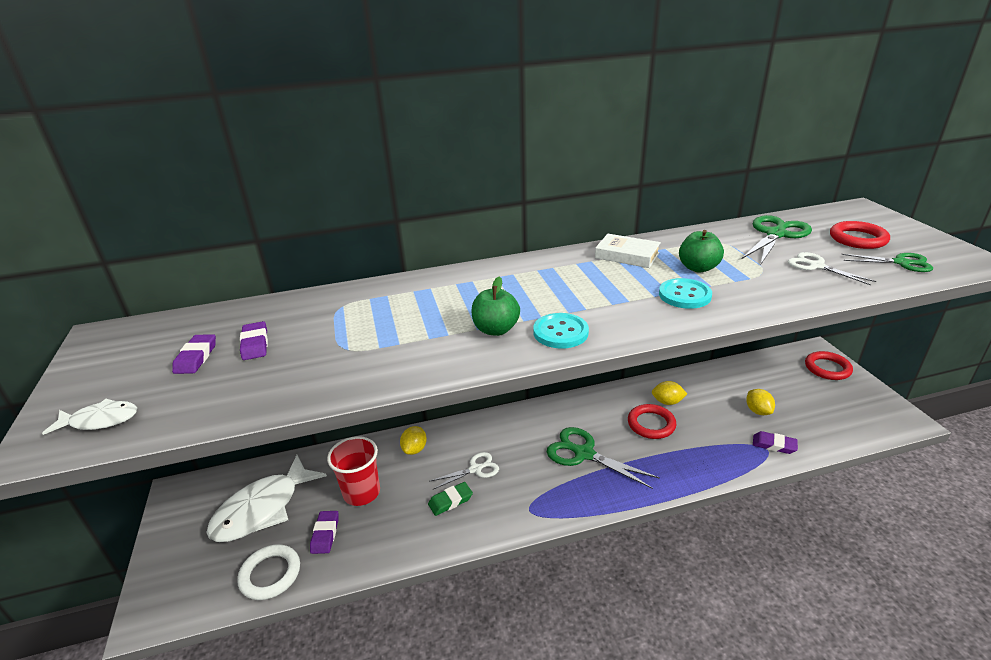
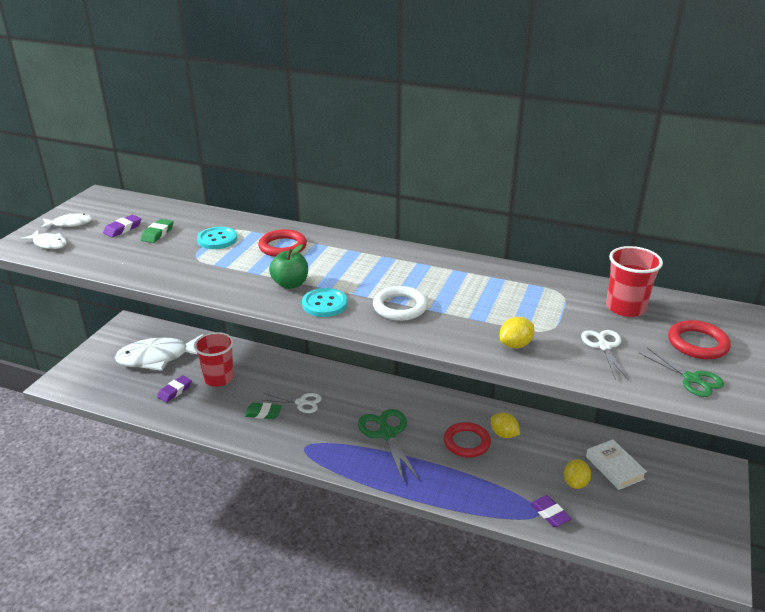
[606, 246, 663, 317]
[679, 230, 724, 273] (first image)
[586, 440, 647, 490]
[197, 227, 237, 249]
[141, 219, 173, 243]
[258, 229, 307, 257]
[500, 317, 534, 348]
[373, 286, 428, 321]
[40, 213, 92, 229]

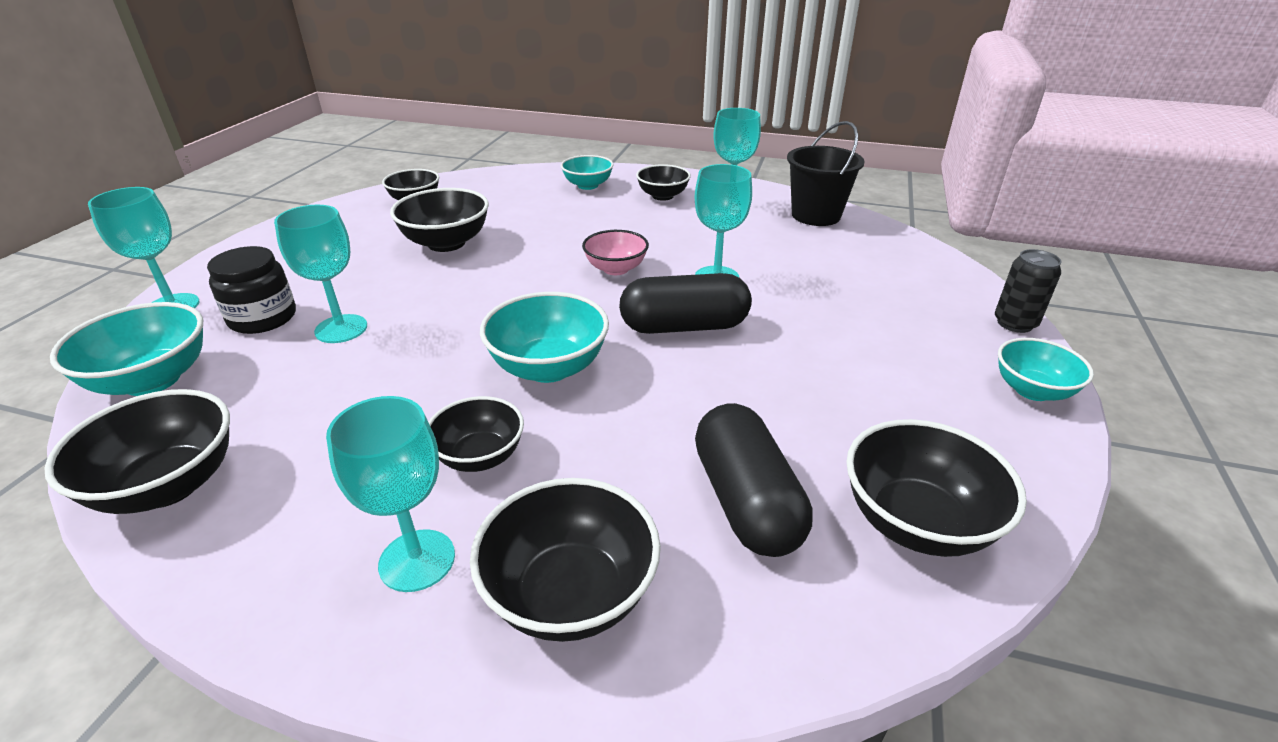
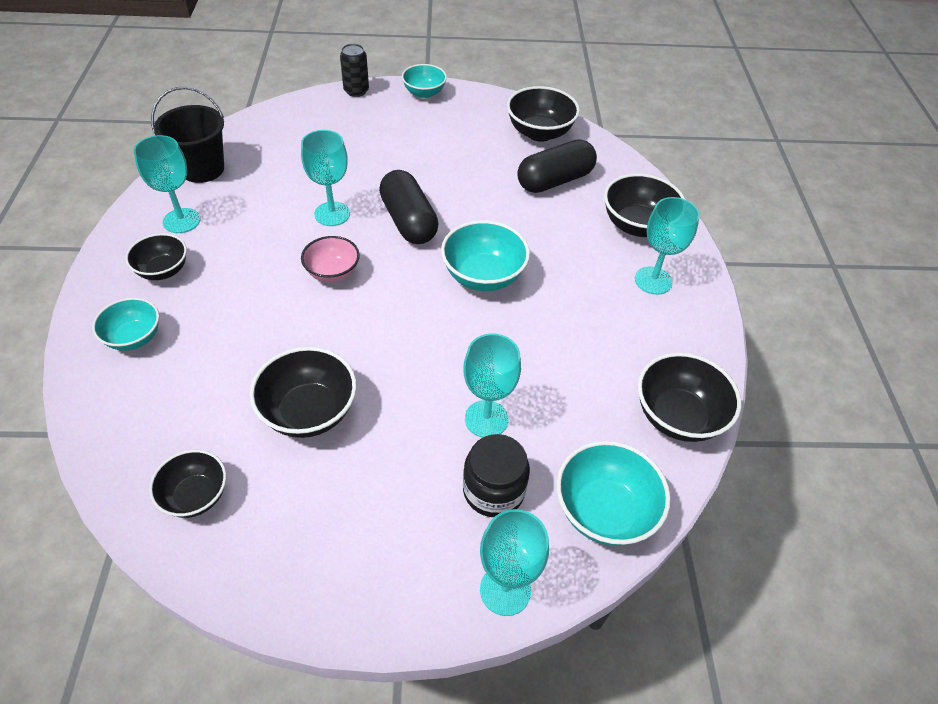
[429, 396, 524, 472] (first image)

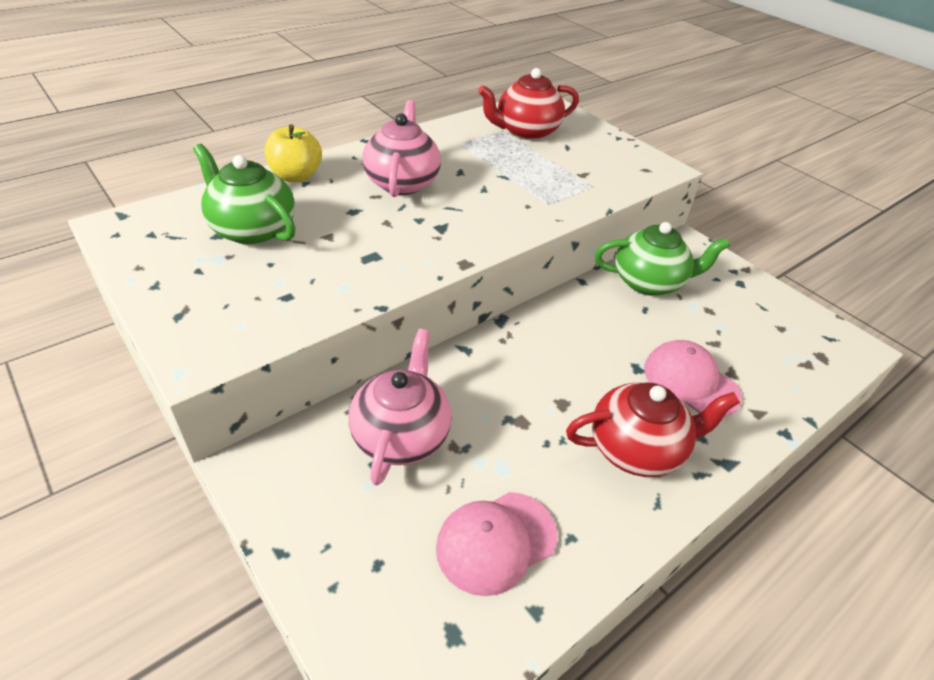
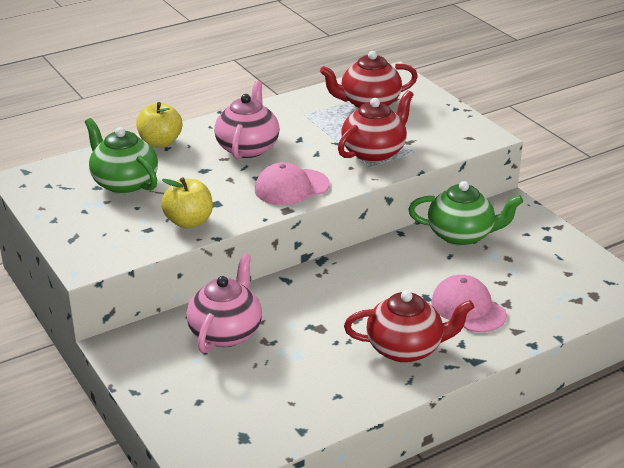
[255, 162, 330, 205]
[338, 90, 414, 162]
[161, 178, 213, 228]

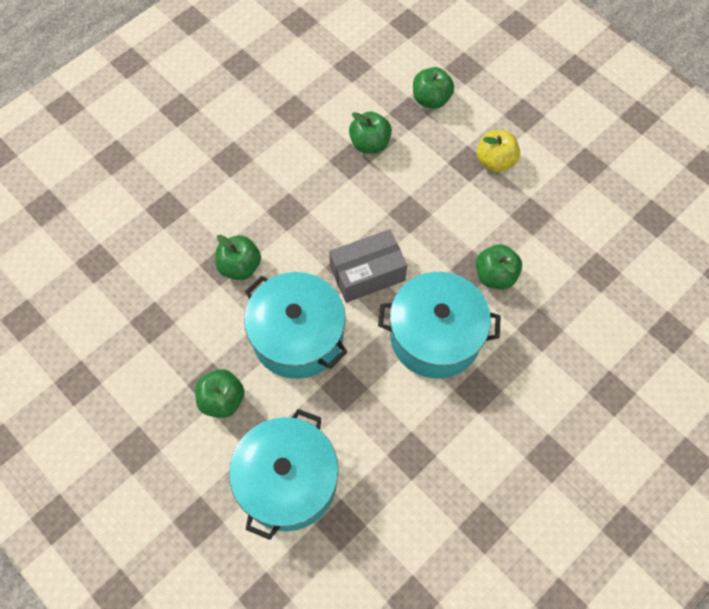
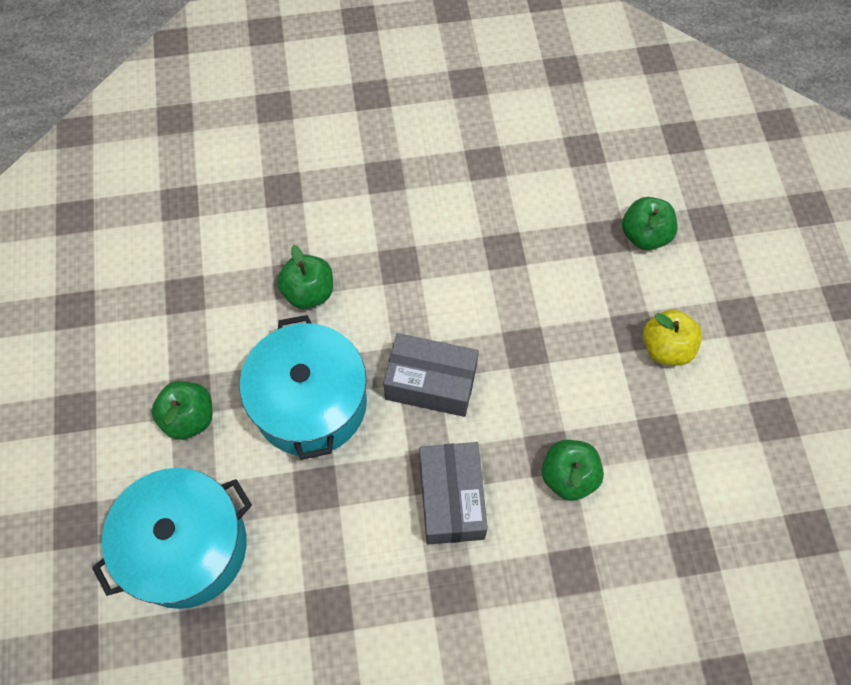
[349, 112, 392, 153] (first image)
[419, 442, 488, 544]

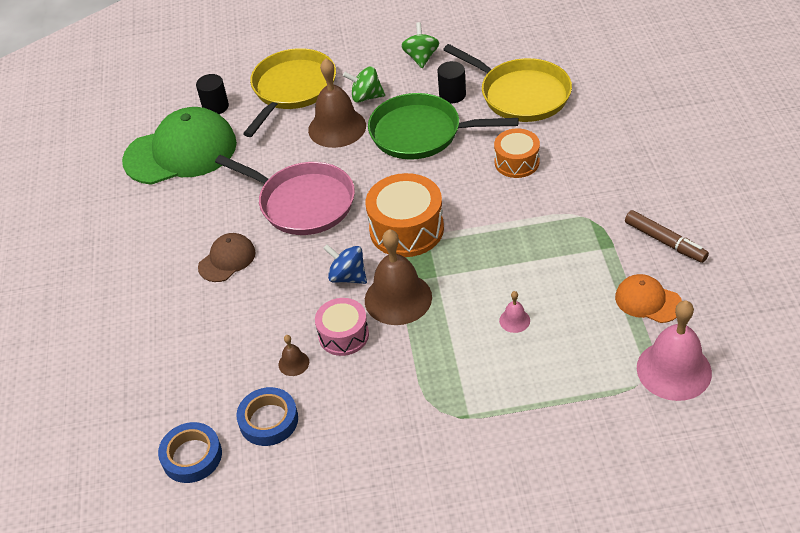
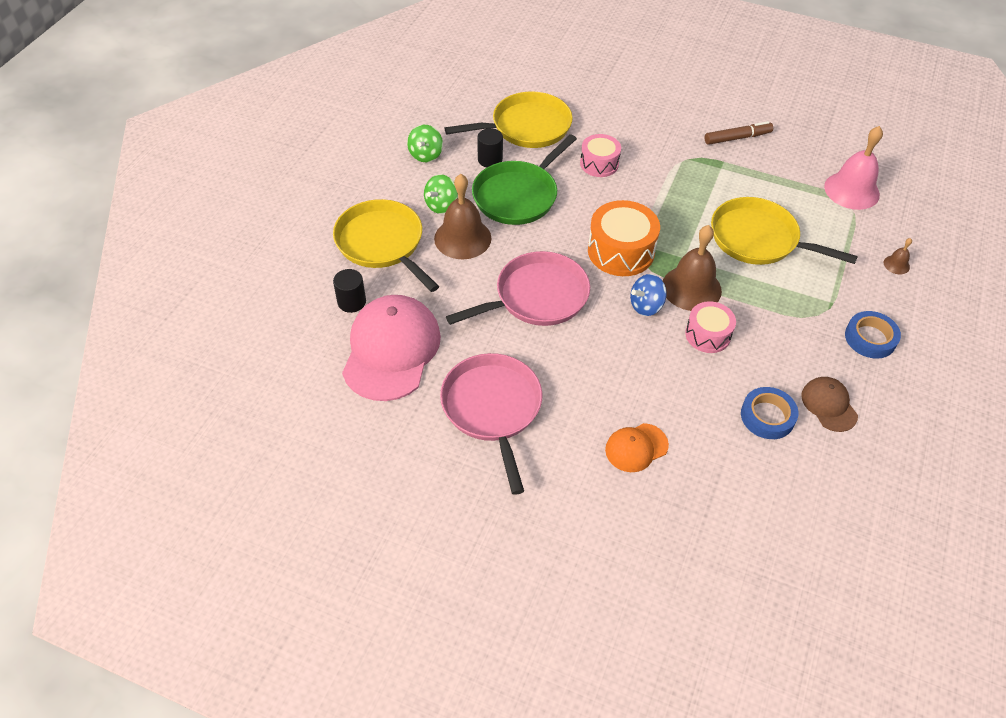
[407, 125, 443, 162]
[342, 295, 441, 401]
[580, 134, 621, 177]
[801, 377, 858, 432]
[605, 423, 669, 472]
[711, 197, 858, 265]
[884, 238, 912, 274]
[845, 311, 901, 359]
[440, 353, 542, 495]

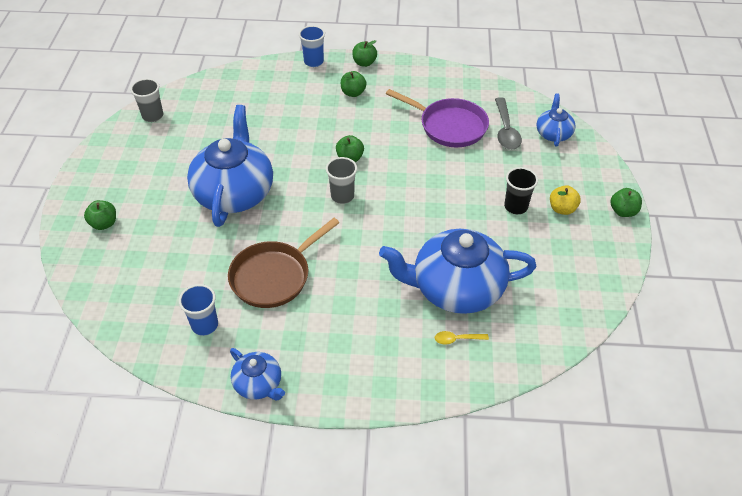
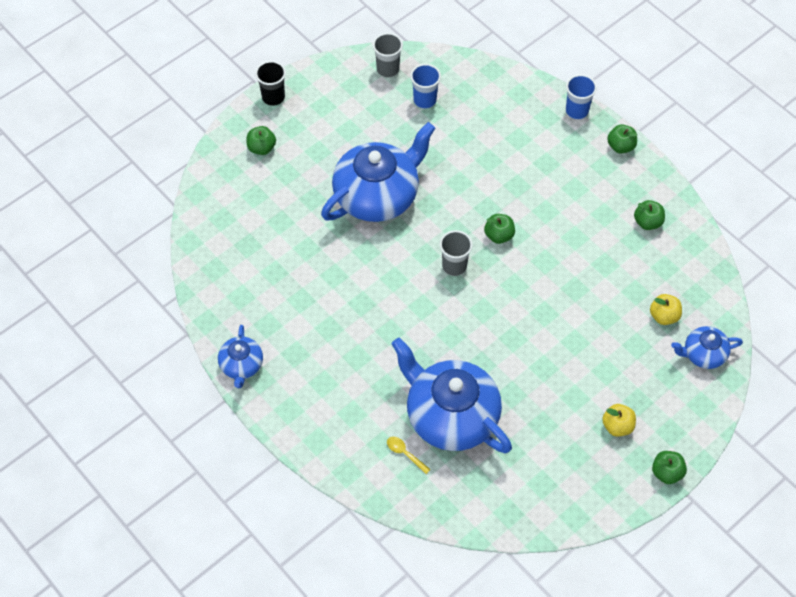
[634, 200, 665, 230]
[386, 89, 489, 147] (first image)
[671, 326, 743, 369]
[650, 294, 682, 325]
[255, 61, 286, 106]
[228, 218, 339, 308] (first image)
[410, 64, 441, 109]

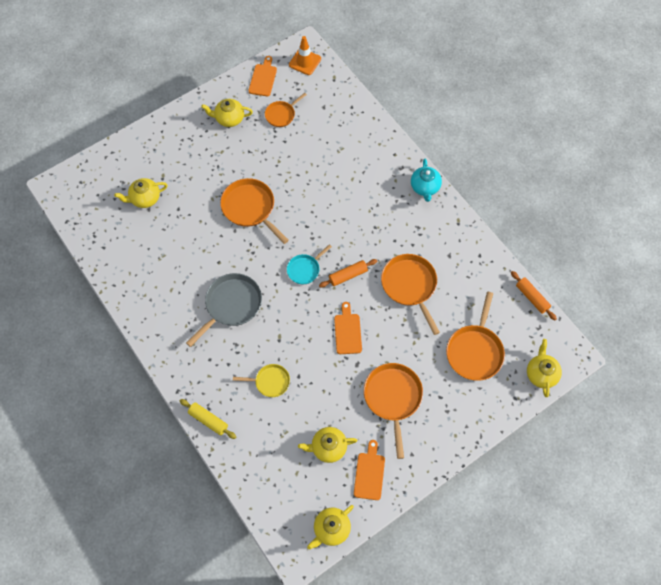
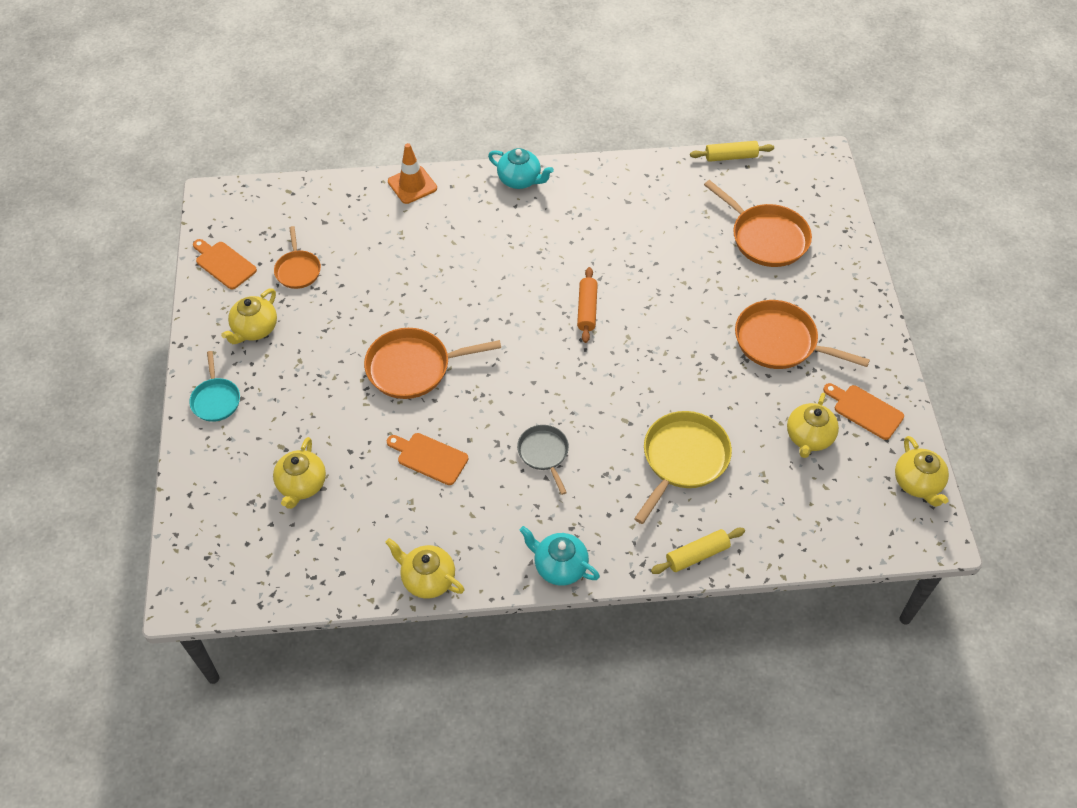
[388, 143, 437, 204]
[189, 351, 240, 422]
[381, 254, 440, 335] (first image)
[690, 141, 774, 162]
[517, 425, 569, 495]
[387, 433, 468, 485]
[385, 538, 464, 599]
[634, 411, 732, 524]
[519, 526, 600, 586]

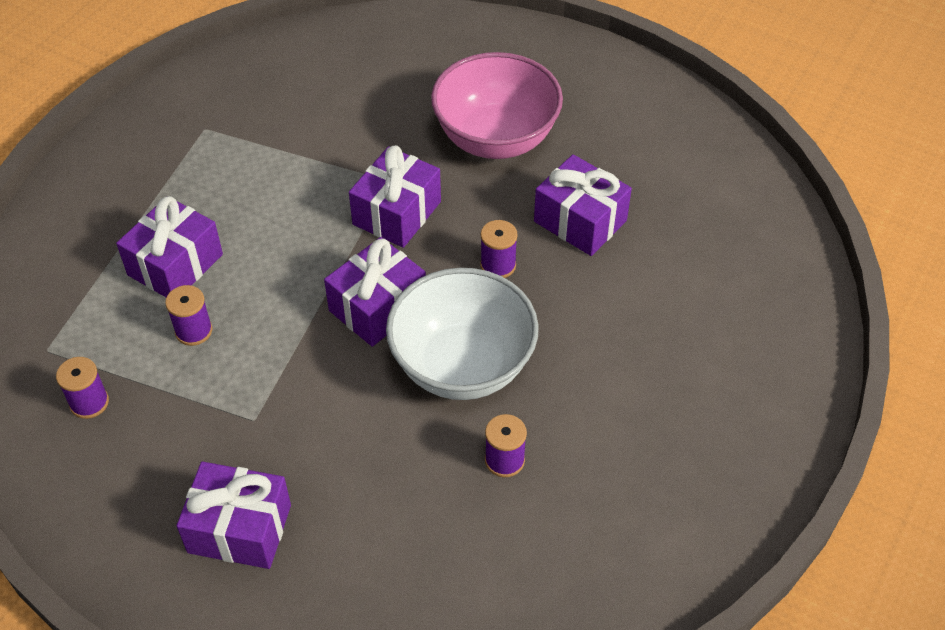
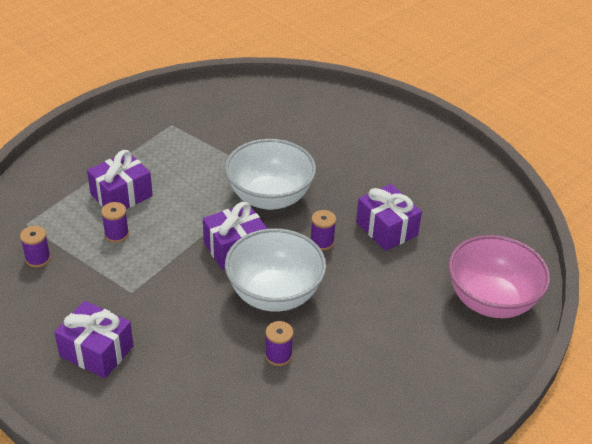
[448, 235, 550, 318]
[225, 139, 316, 210]

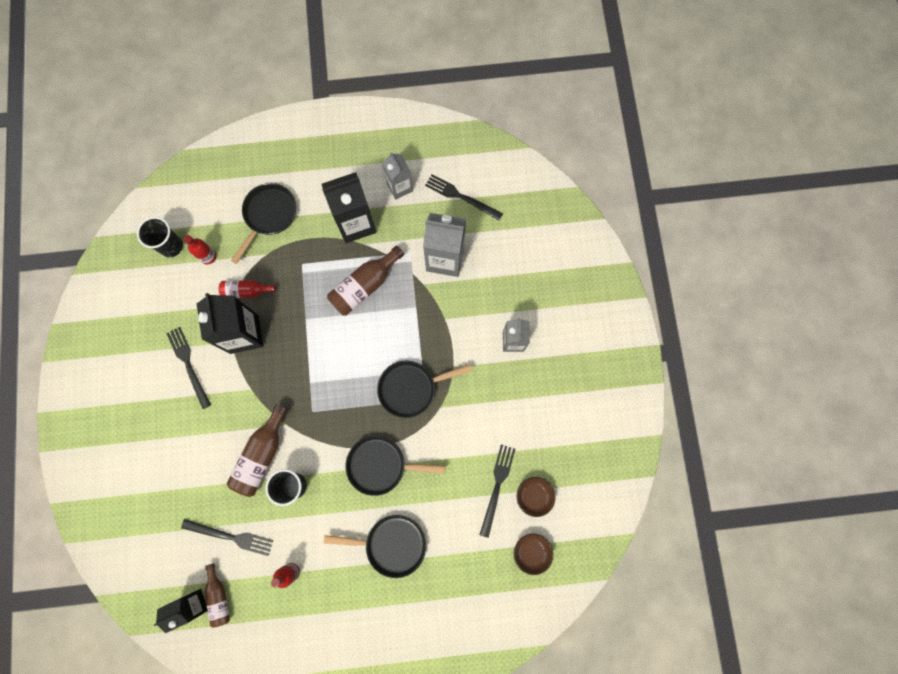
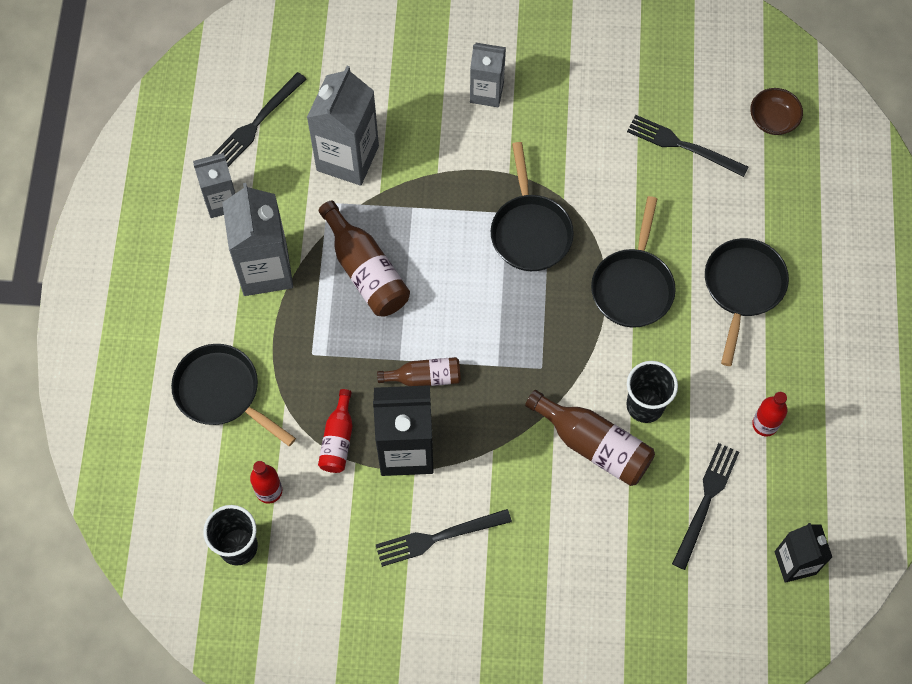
[222, 183, 293, 296]
[517, 477, 555, 517] (first image)
[377, 357, 461, 386]

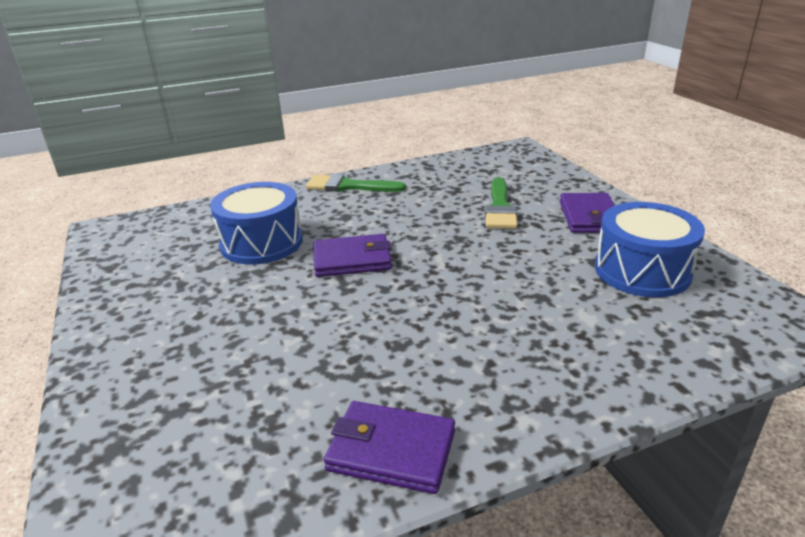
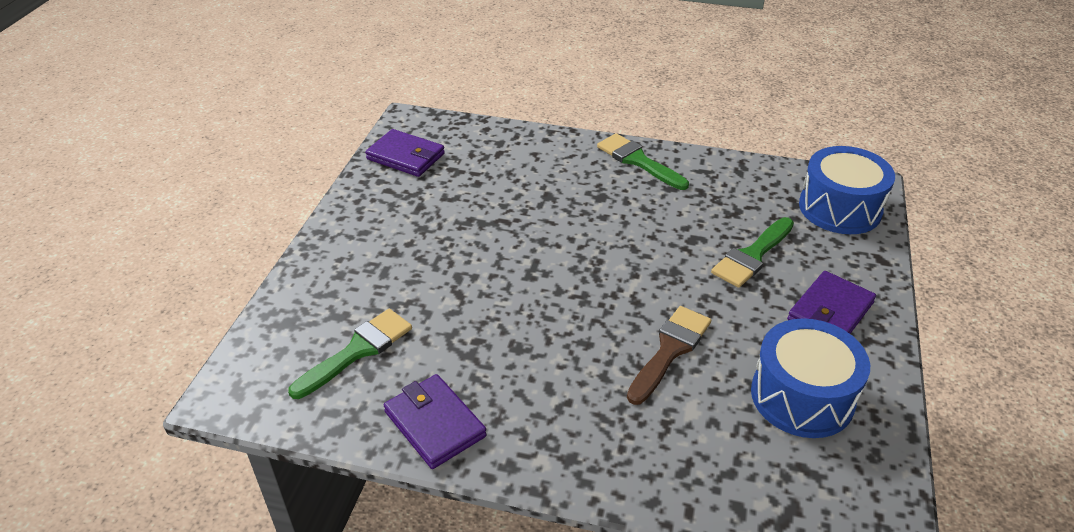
[799, 146, 895, 234]
[365, 129, 445, 177]
[627, 306, 711, 405]
[288, 309, 412, 399]

